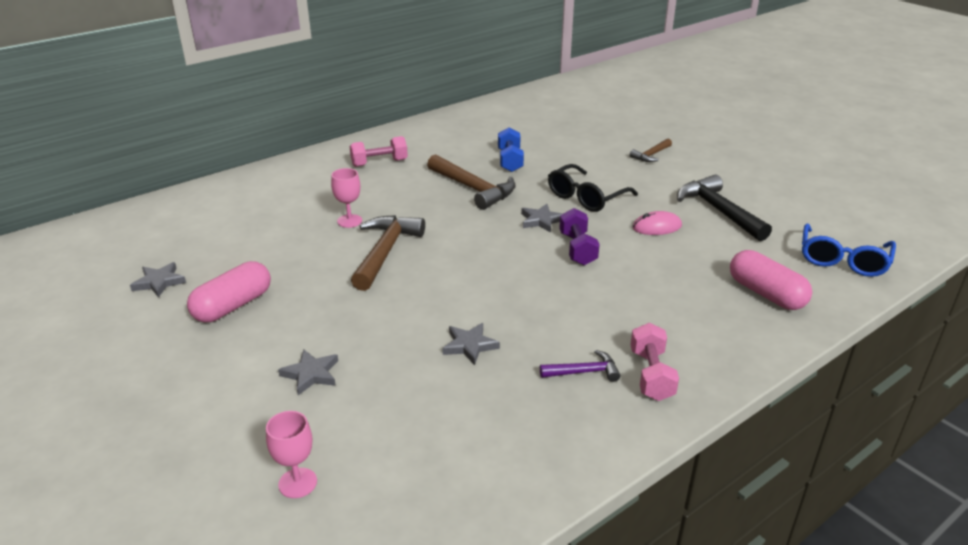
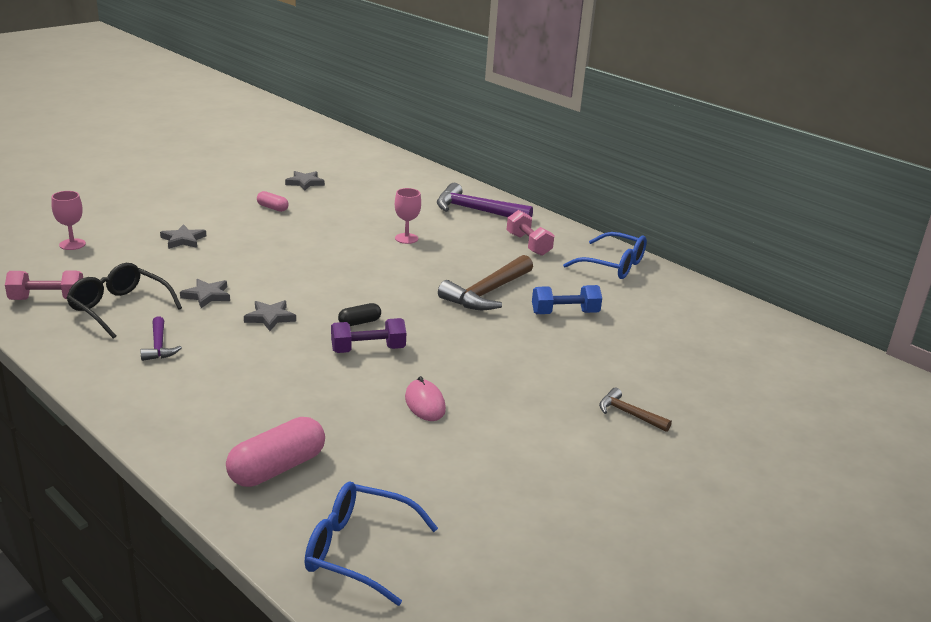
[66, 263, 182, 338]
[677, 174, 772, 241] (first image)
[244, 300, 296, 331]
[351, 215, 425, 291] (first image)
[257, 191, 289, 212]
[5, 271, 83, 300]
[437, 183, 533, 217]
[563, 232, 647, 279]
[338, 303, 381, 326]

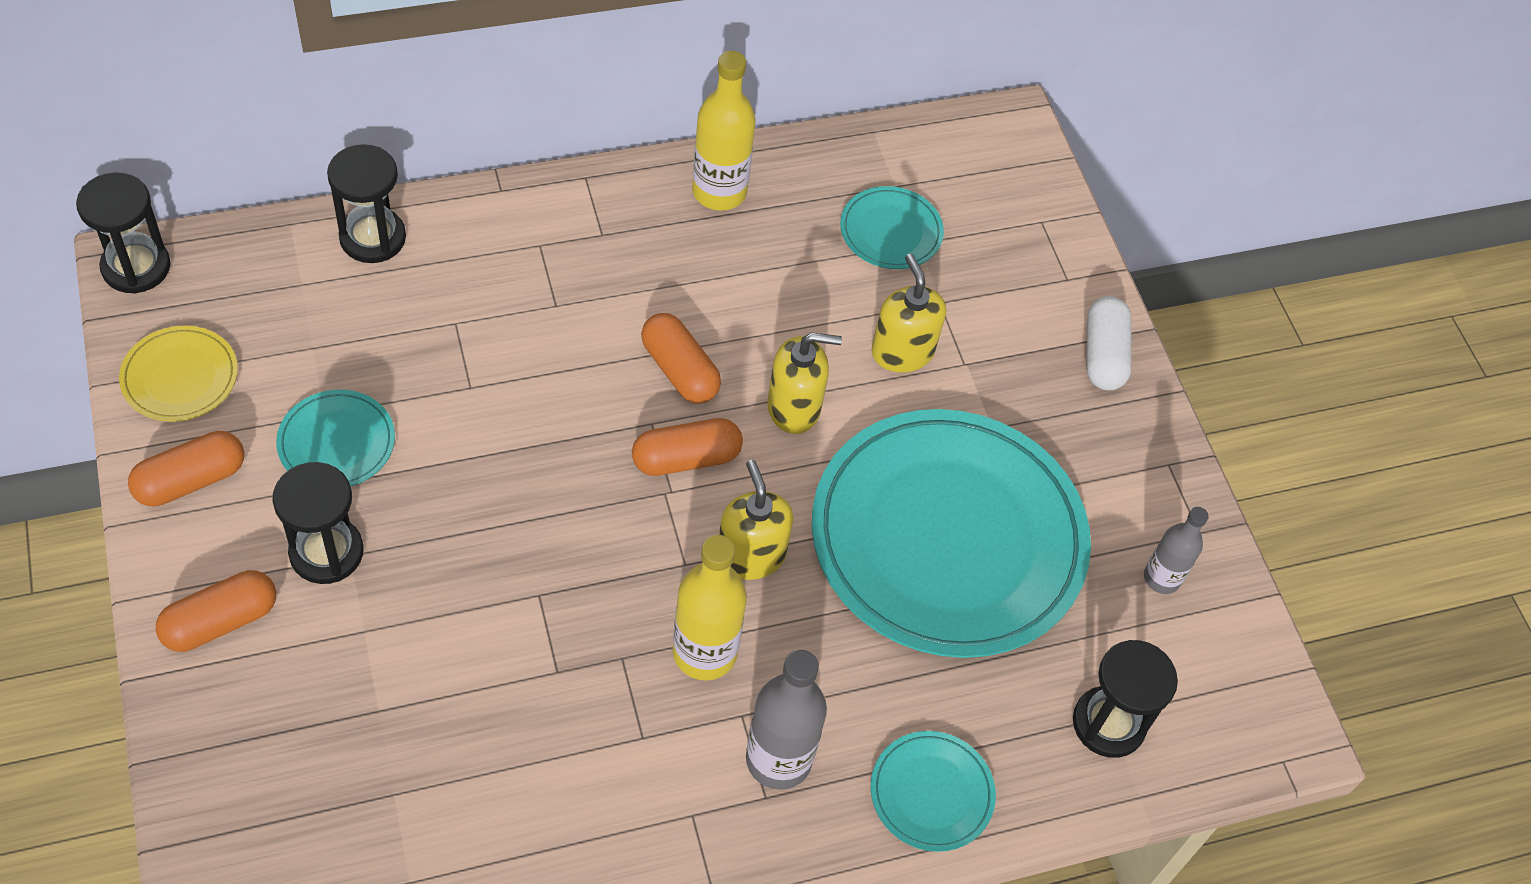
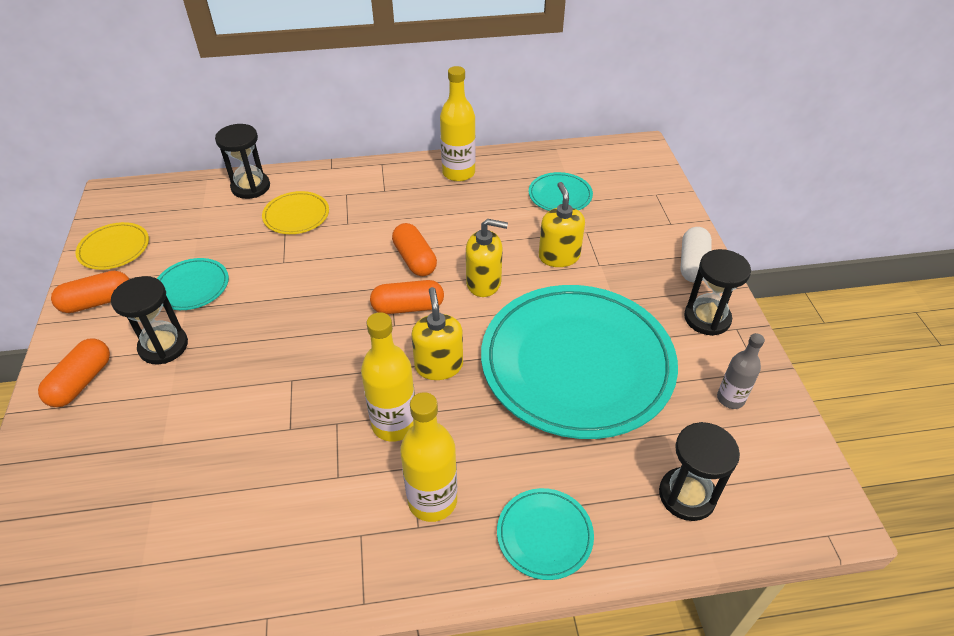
[684, 249, 751, 336]
[38, 339, 110, 407]
[400, 392, 457, 522]
[262, 191, 329, 234]

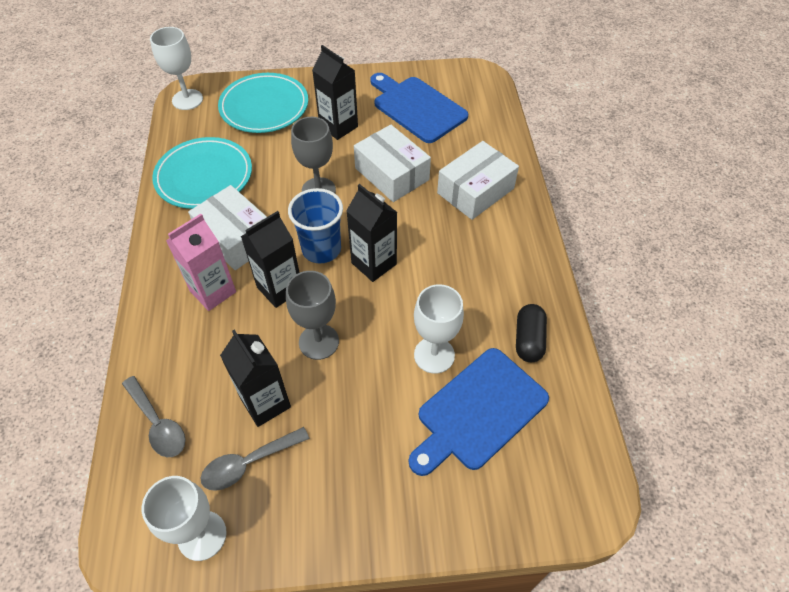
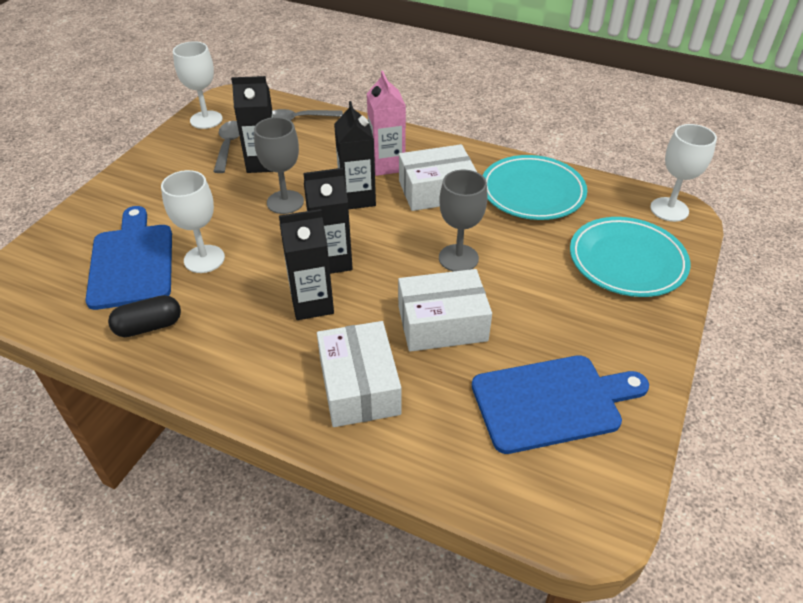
[279, 209, 334, 320]
[288, 188, 343, 263] (first image)
[108, 295, 181, 337]

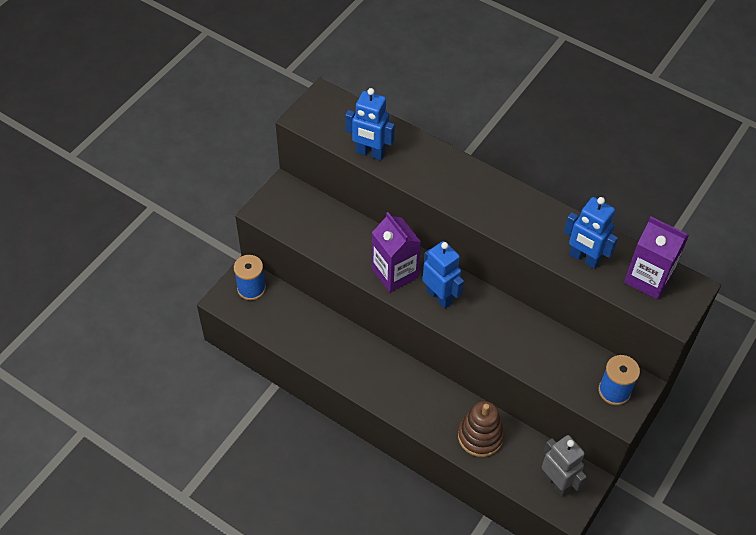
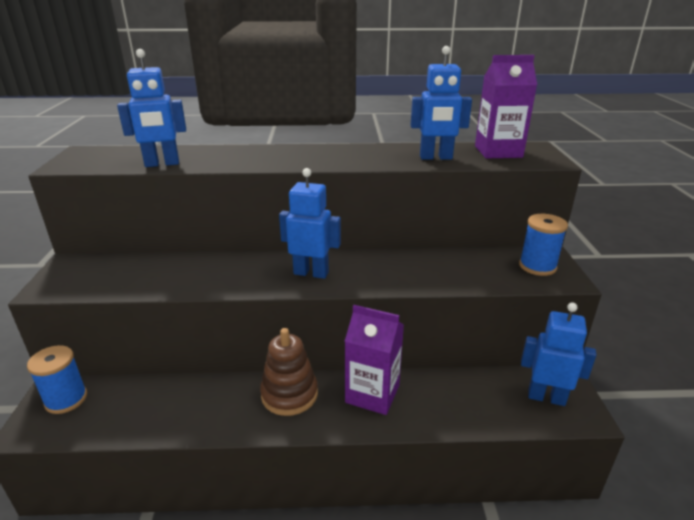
[345, 305, 404, 415]
[260, 328, 318, 416]
[521, 302, 597, 406]

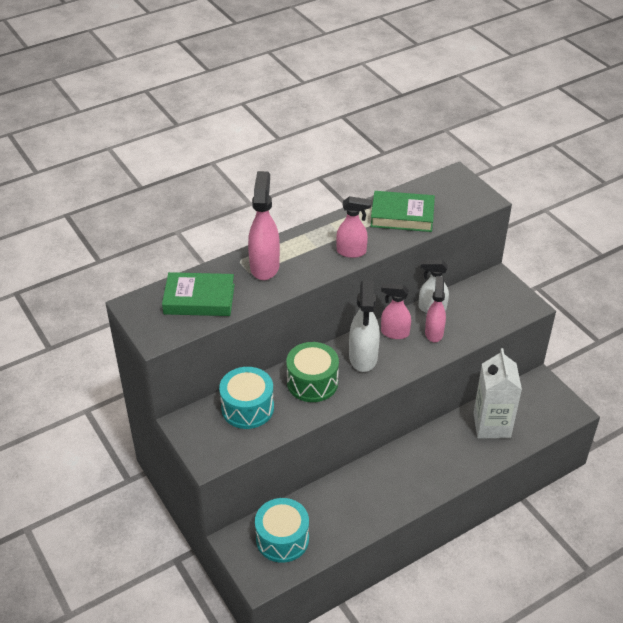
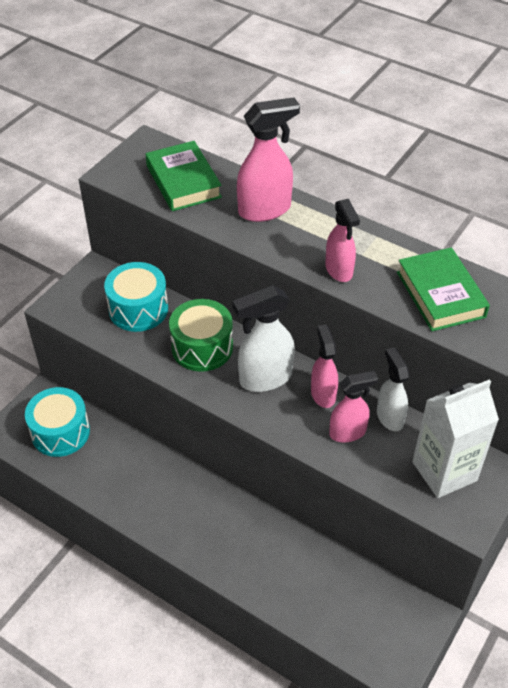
[412, 380, 499, 498]

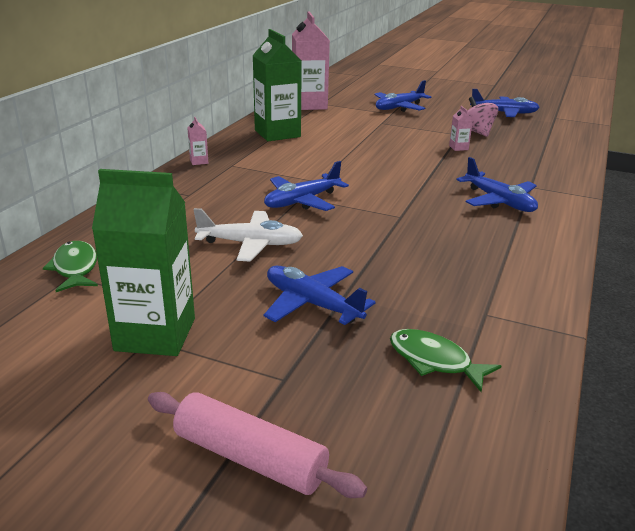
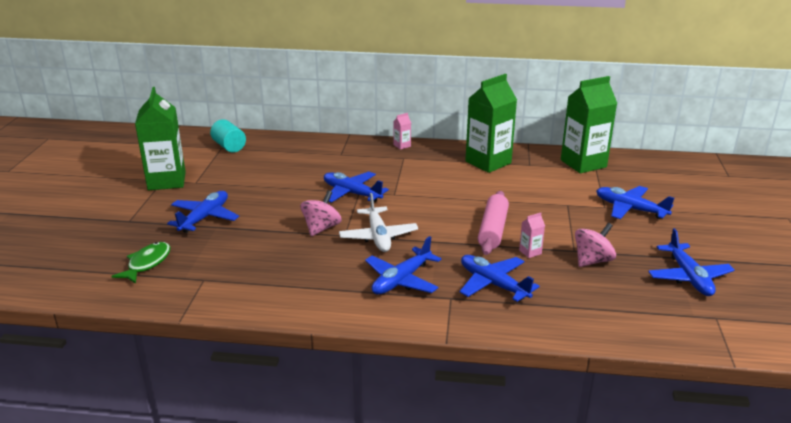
[561, 76, 618, 173]
[339, 193, 418, 252]
[210, 119, 246, 152]
[478, 191, 509, 255]
[300, 190, 342, 236]
[460, 255, 540, 302]

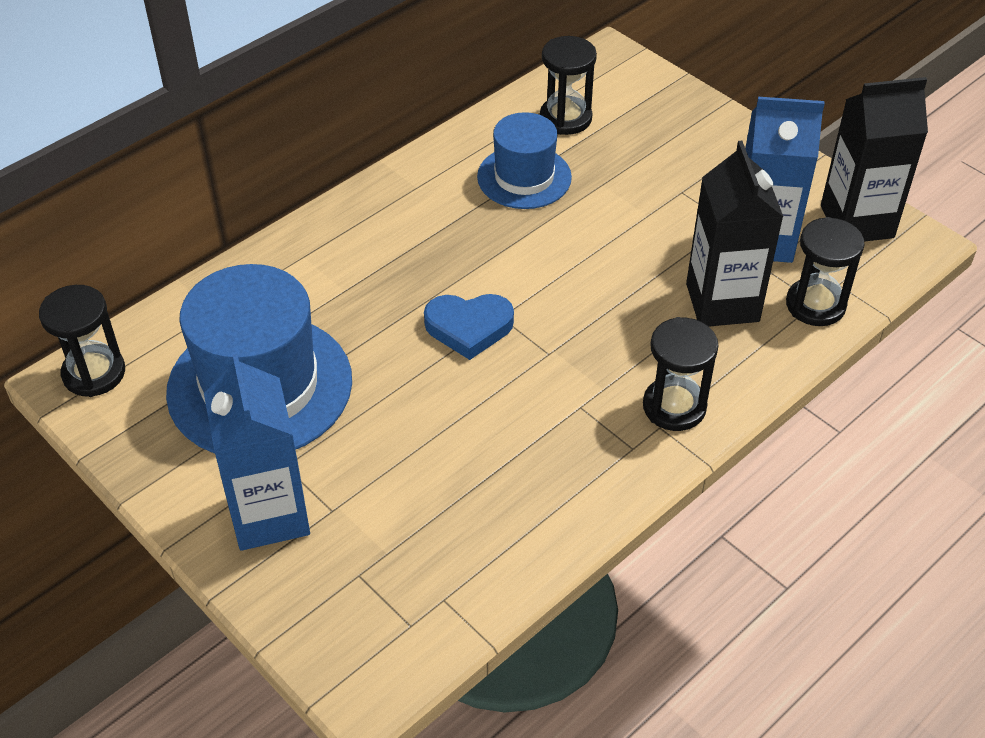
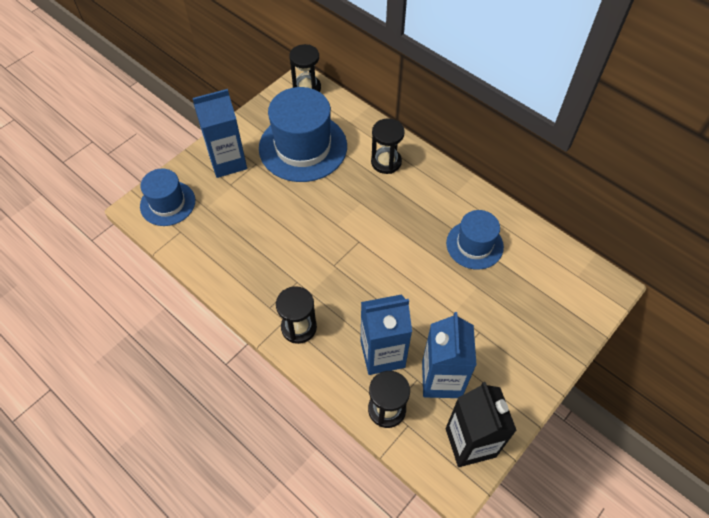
[371, 118, 405, 174]
[361, 294, 412, 375]
[424, 294, 514, 360] (first image)
[140, 168, 195, 226]

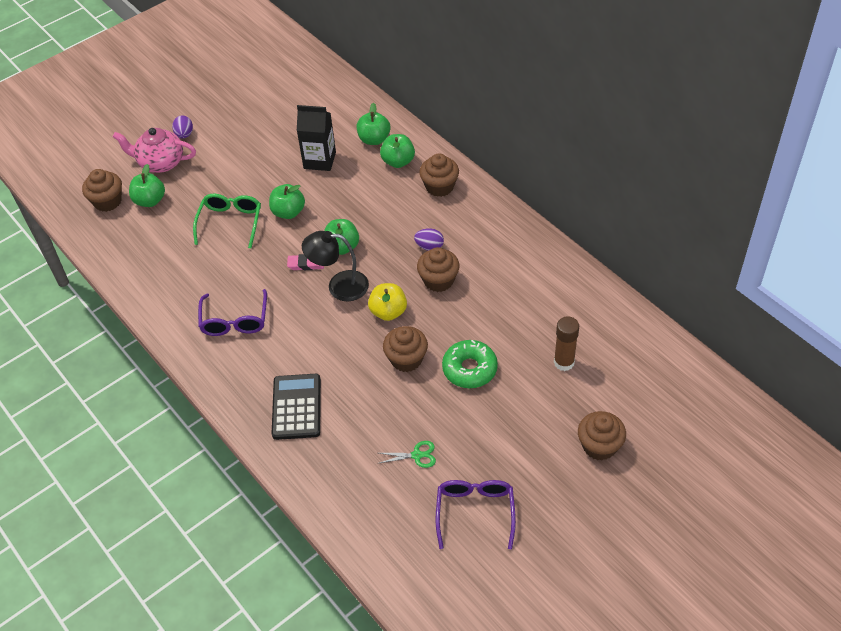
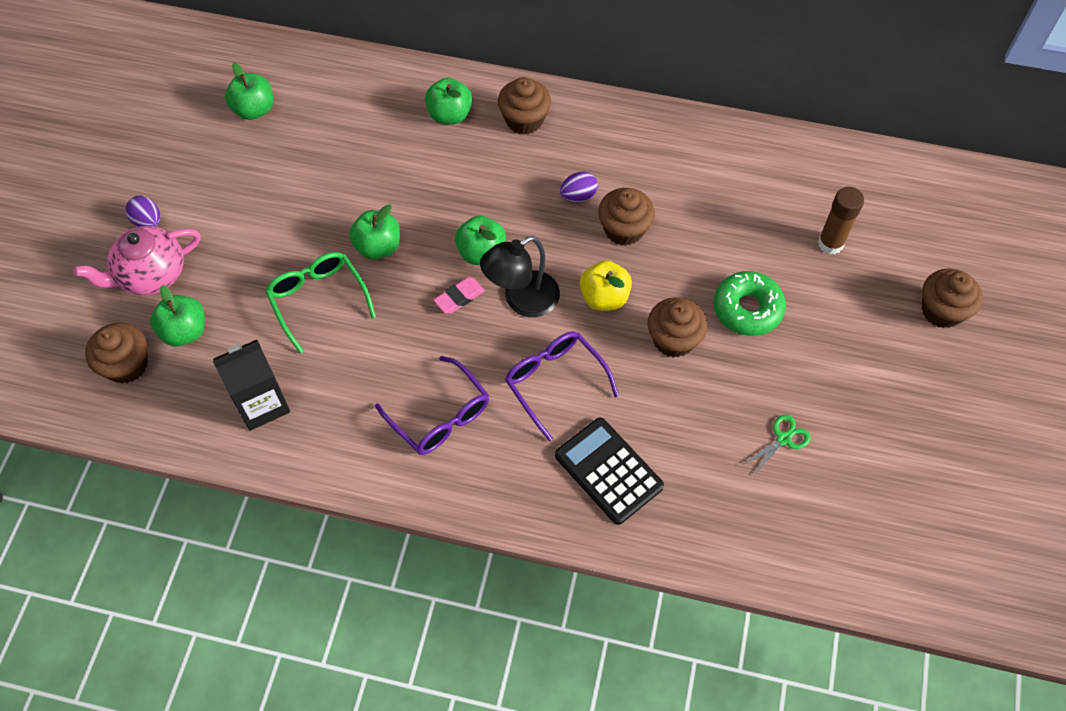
[225, 63, 273, 120]
[213, 340, 290, 431]
[505, 331, 619, 441]

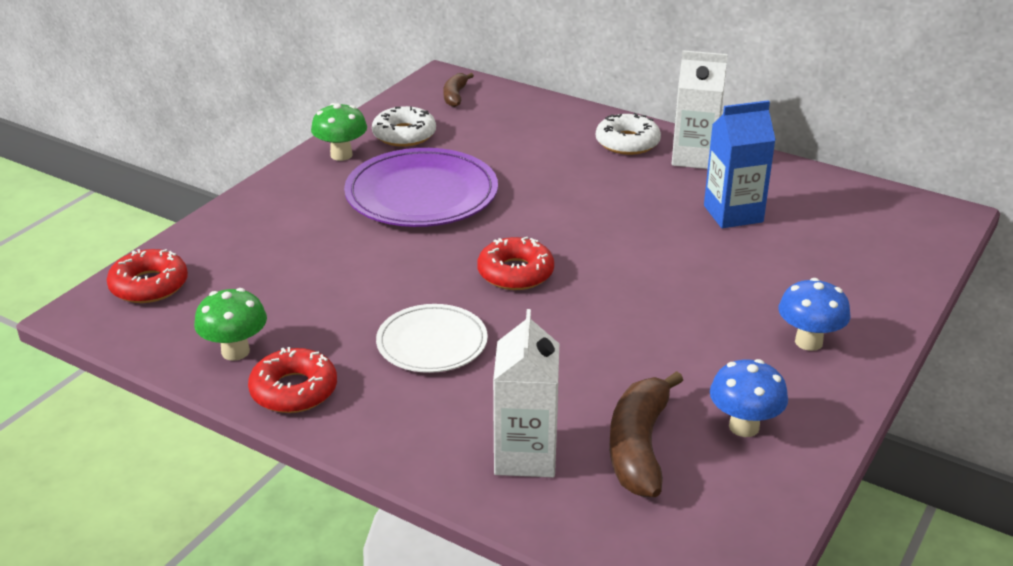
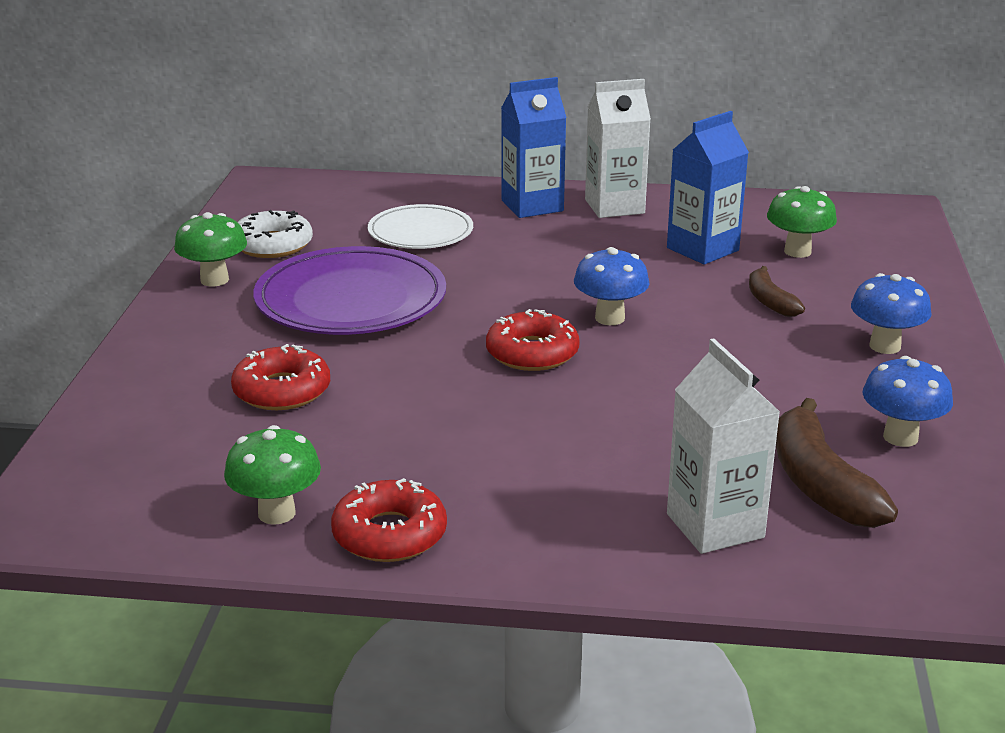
[749, 266, 805, 317]
[501, 77, 567, 218]
[231, 344, 330, 410]
[368, 204, 473, 249]
[767, 186, 837, 258]
[574, 247, 650, 325]

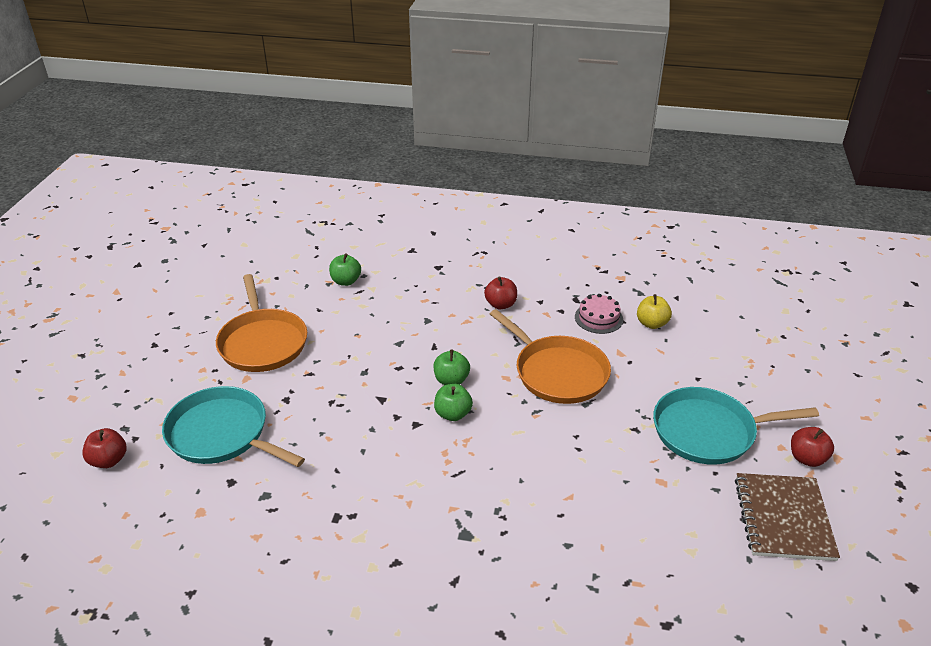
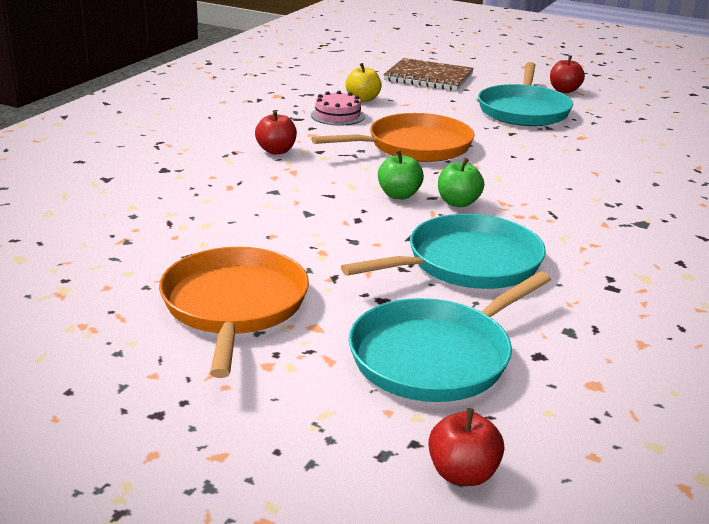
[329, 253, 361, 286] (first image)
[159, 247, 309, 378]
[384, 58, 474, 90]
[341, 214, 546, 289]

